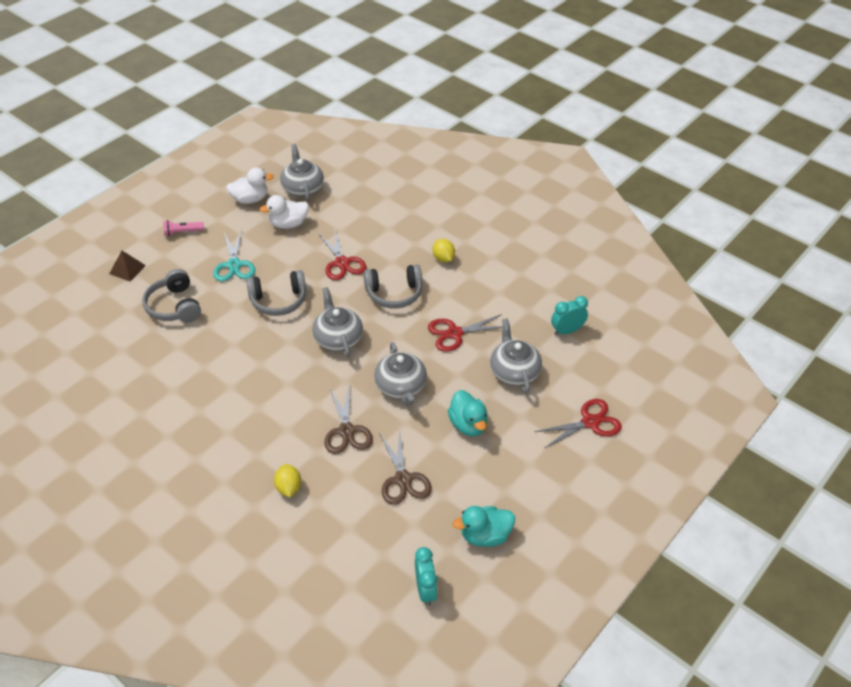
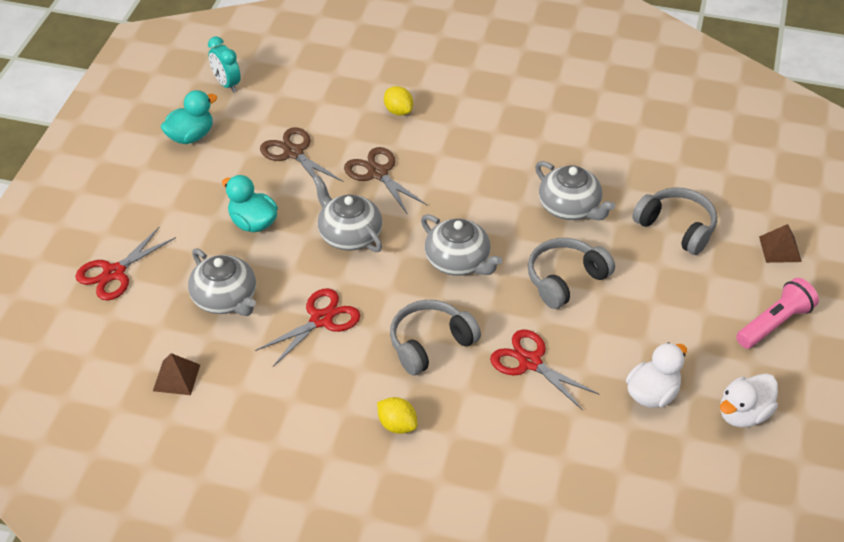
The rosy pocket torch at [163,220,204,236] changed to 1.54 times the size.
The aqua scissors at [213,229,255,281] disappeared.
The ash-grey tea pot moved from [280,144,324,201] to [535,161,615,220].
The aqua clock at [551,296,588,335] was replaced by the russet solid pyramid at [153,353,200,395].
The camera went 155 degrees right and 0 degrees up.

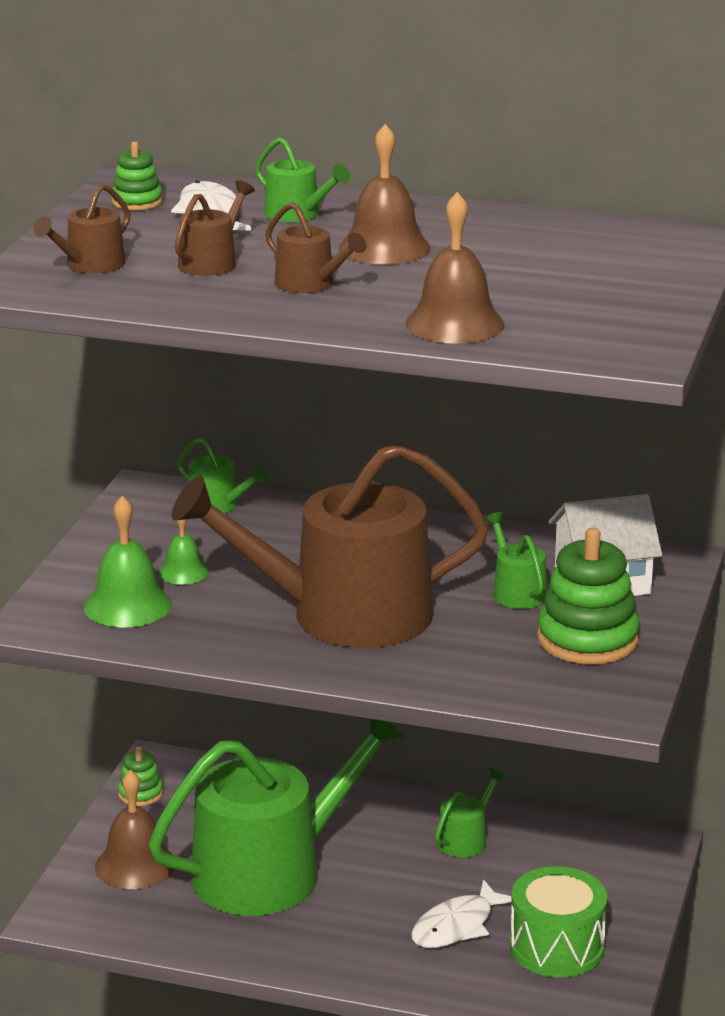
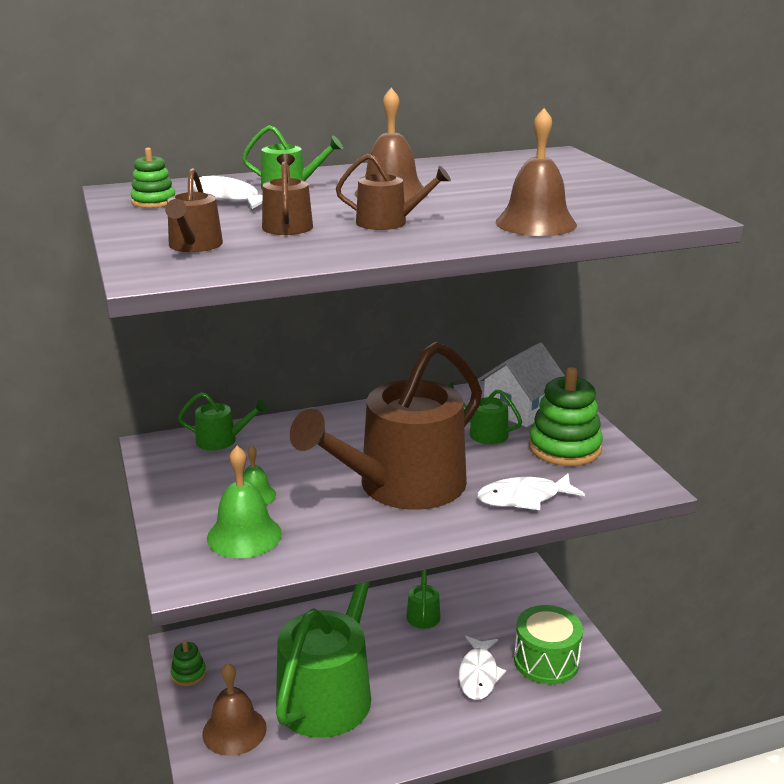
The white toy fish at [477,473,585,510] appeared.
The camera went 35 degrees left and 0 degrees up.

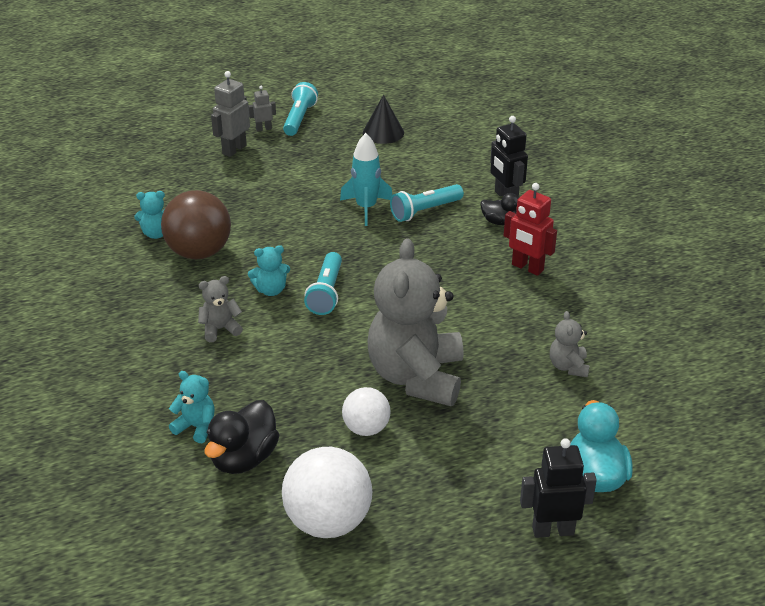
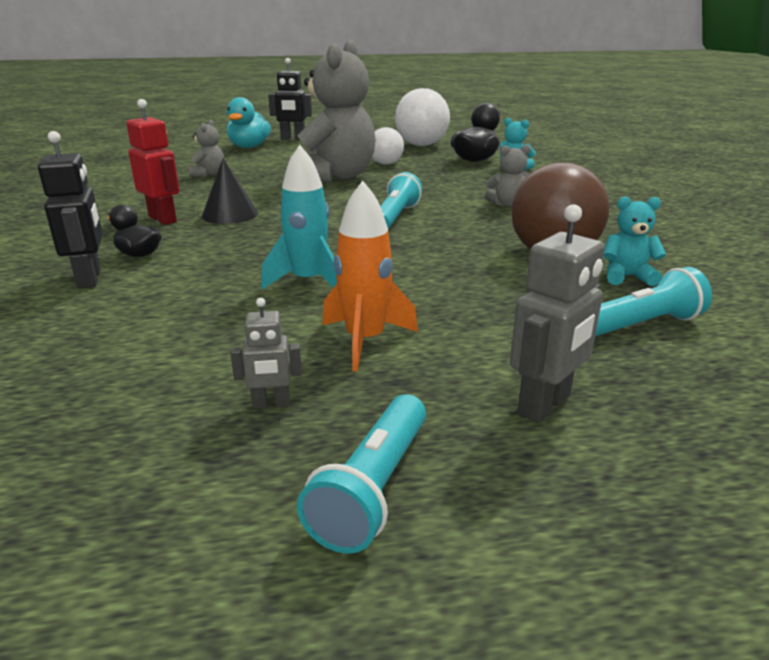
The ash-grey toy robot moved from [248,86,276,132] to [230,298,302,409].
The aqua teddy bear at [248,245,290,296] disappeared.
The ebony solid cone moved from [363,95,404,144] to [202,158,258,224].
The aqua pocket torch moved from [390,184,464,222] to [595,267,712,336].
The orange toy rocket at [322,181,418,372] appeared.
The camera went 170 degrees left and 10 degrees down.

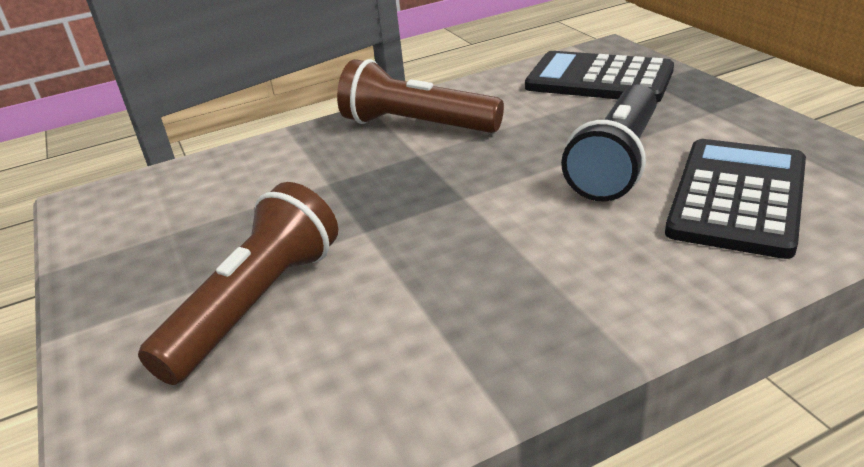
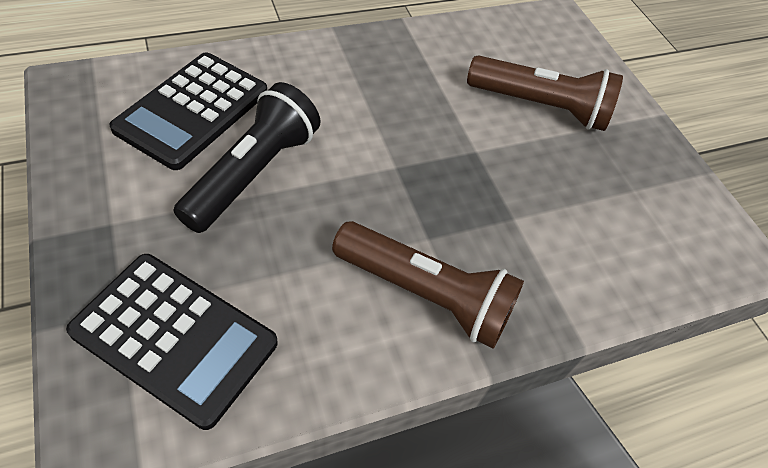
The russet pocket torch at [138,182,338,385] turned 105 degrees counterclockwise.
The camera went 175 degrees right and 20 degrees up.

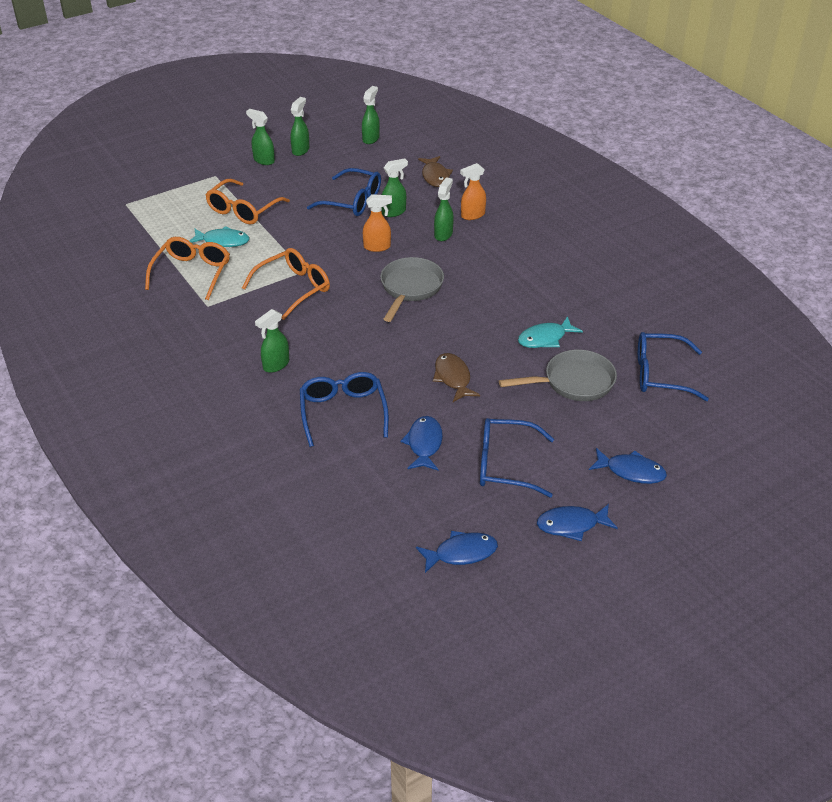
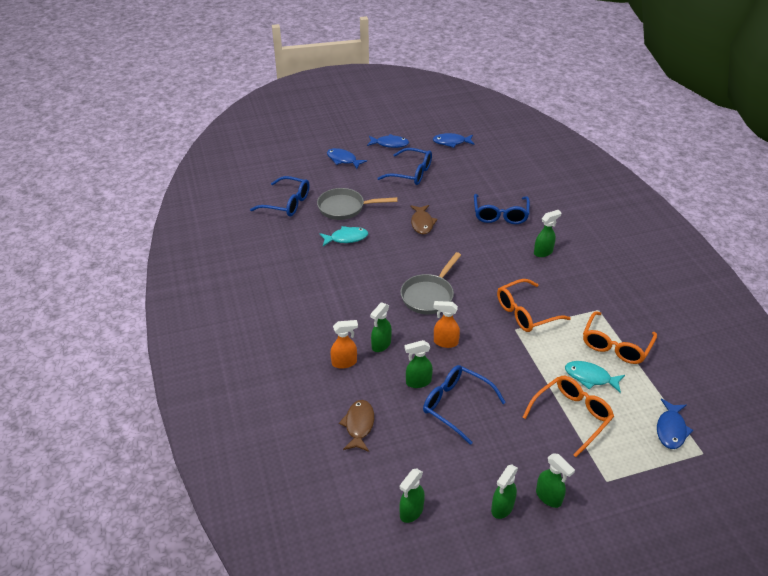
The royal blue toy fish moved from [400,416,443,471] to [657,399,694,449].
The camera went 165 degrees left and 0 degrees up.

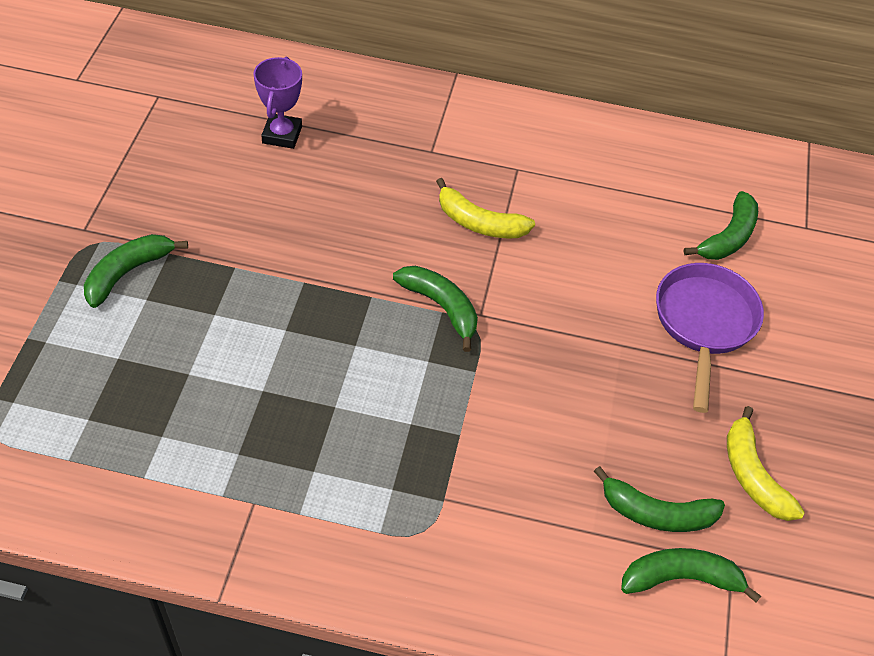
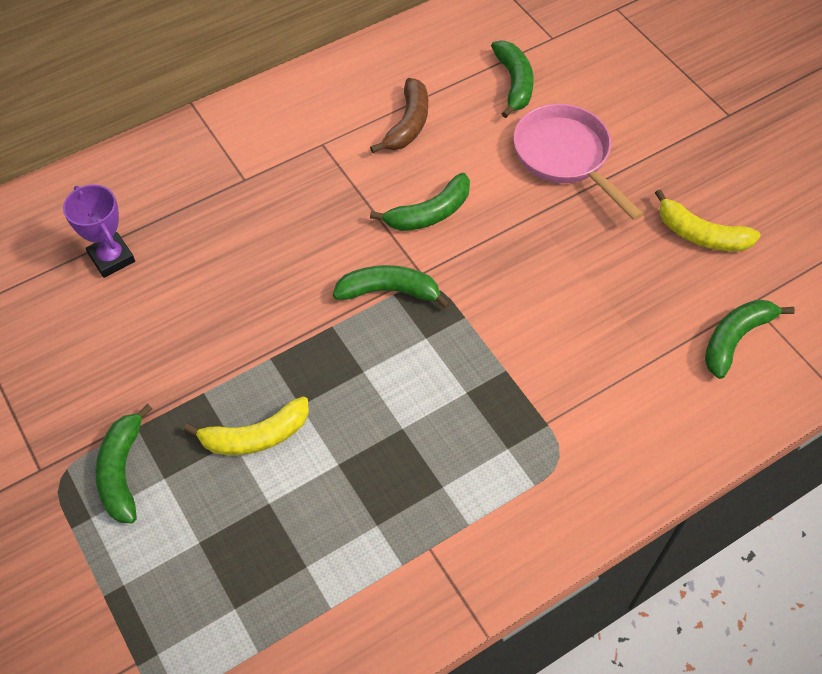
The golden banana moved from [436,178,535,238] to [184,397,309,455].
The emerald banana moved from [594,466,725,532] to [370,173,470,231].
The violet skillet at [656,263,764,413] became the rosy skillet at [514,104,643,221].
The russet banana at [370,78,428,153] appeared.
The camera went 40 degrees left and 5 degrees up.

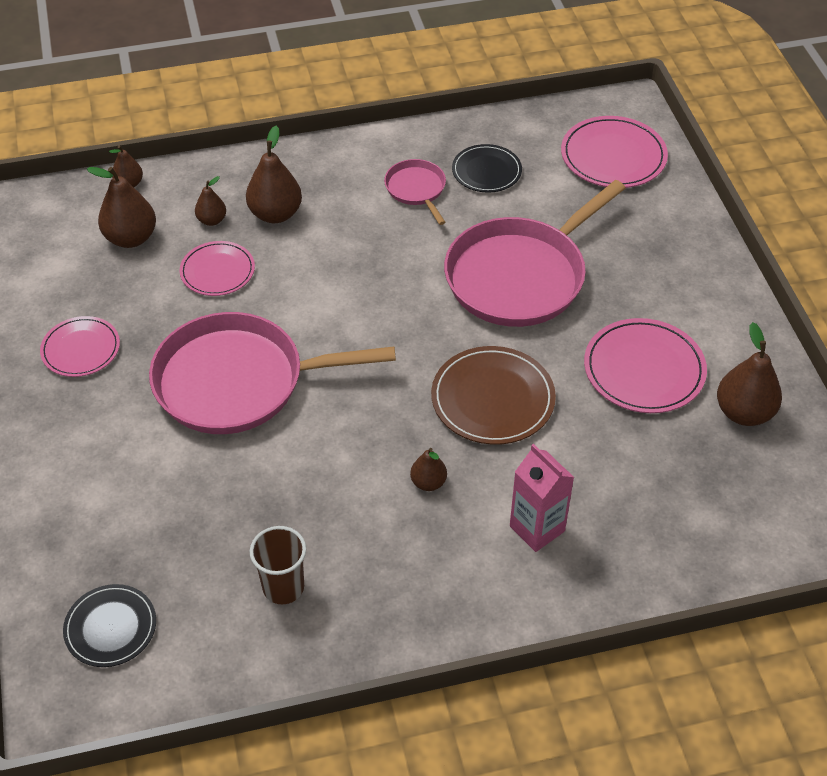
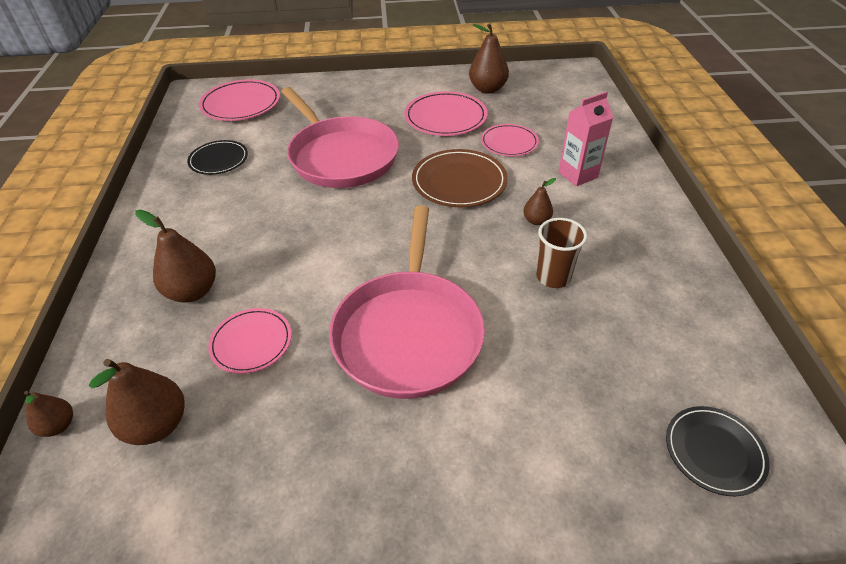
The rosy flat dish moved from [40,316,120,377] to [481,124,539,156].
The russet pear at [195,176,226,226] disappeared.
The russet beaker moved from [250,526,306,604] to [536,218,587,288].
The rosy skillet at [384,159,446,225] disappeared.
The camera went 80 degrees left and 5 degrees down.

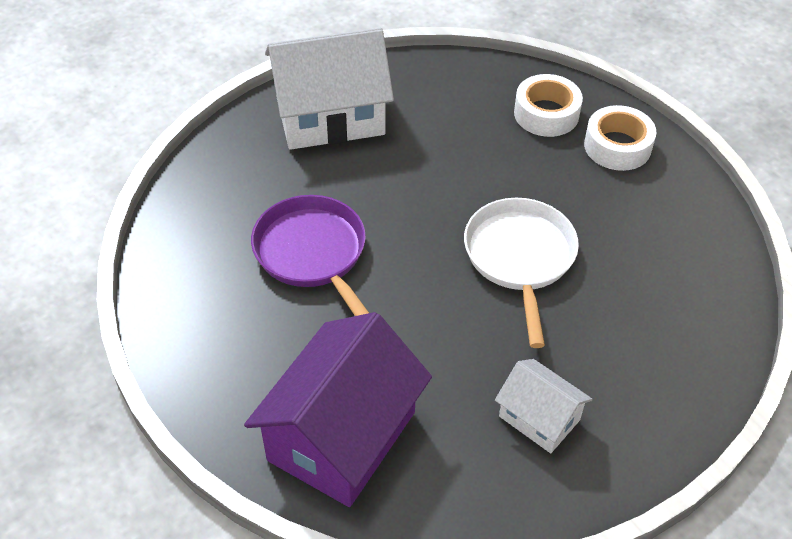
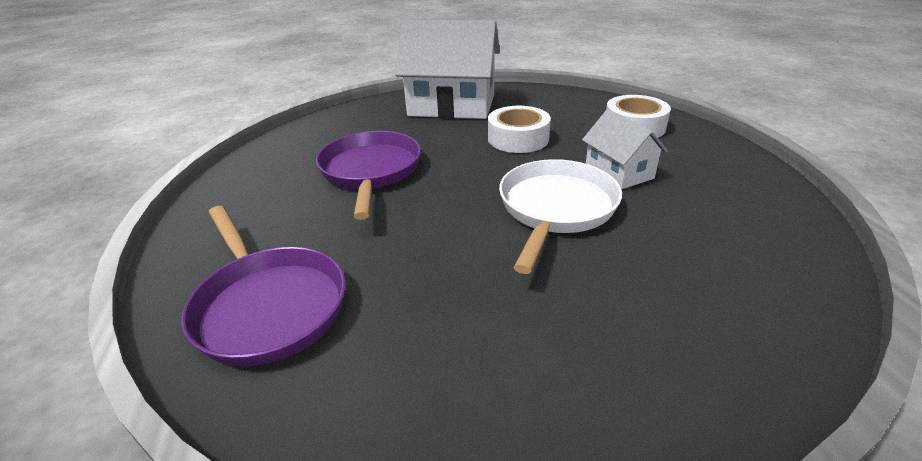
The violet cottage at [244,312,432,507] was replaced by the violet skillet at [181,206,345,366].
The white cottage moved from [495,359,593,453] to [582,109,668,189].
The white tape moved from [584,105,657,171] to [488,106,551,153].
The camera went 25 degrees right and 15 degrees down.

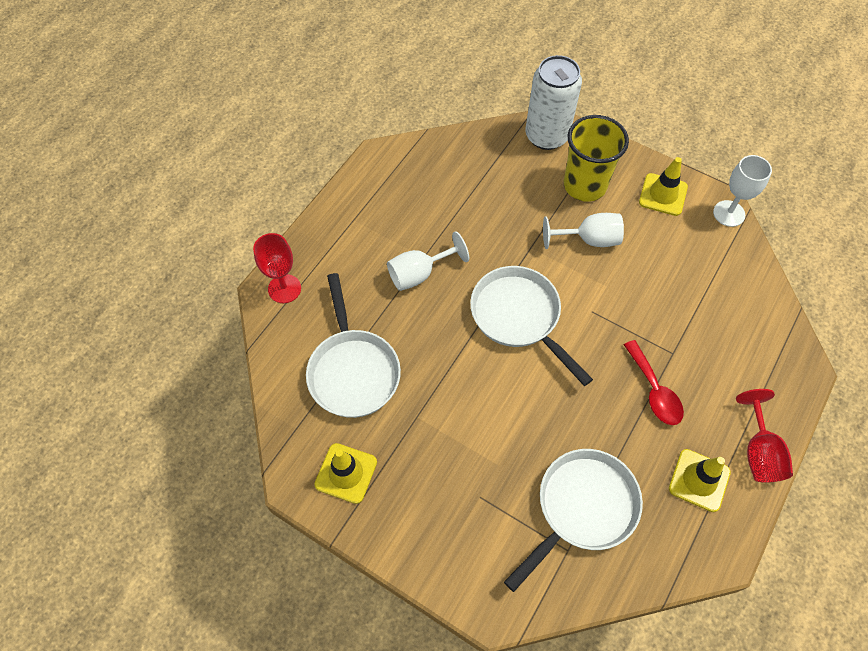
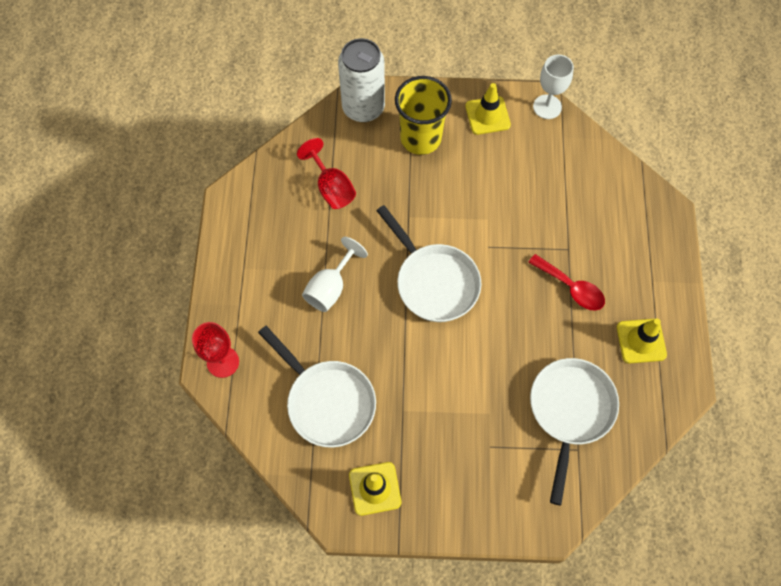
The white skillet at [470,266,593,386] turned 150 degrees counterclockwise.
The white chalice at [543,213,624,249] disappeared.
The crimson chalice moved from [736,389,793,483] to [297,138,356,209].
The camera went 30 degrees left and 5 degrees up.

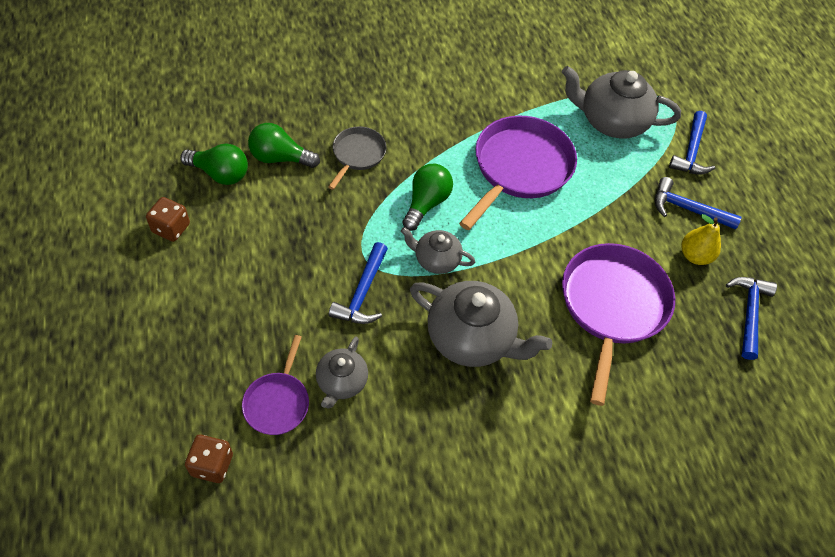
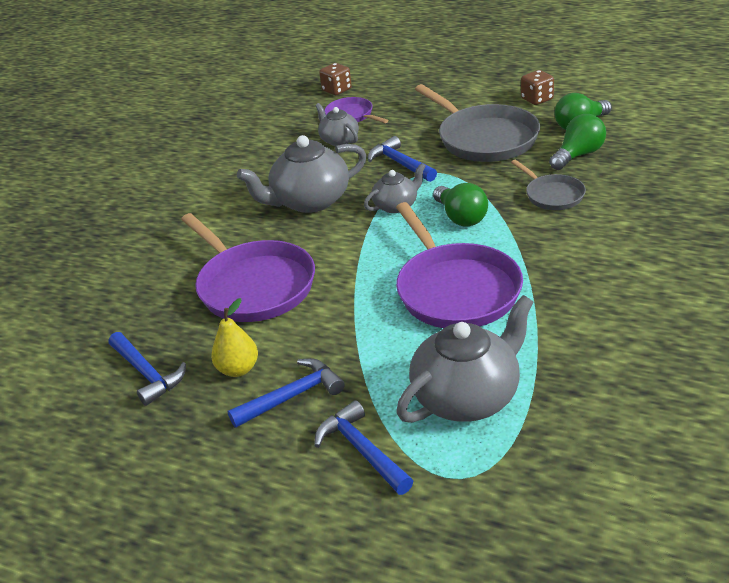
The ash-grey skillet at [415,84,540,162] appeared.
The camera went 135 degrees right and 20 degrees down.

